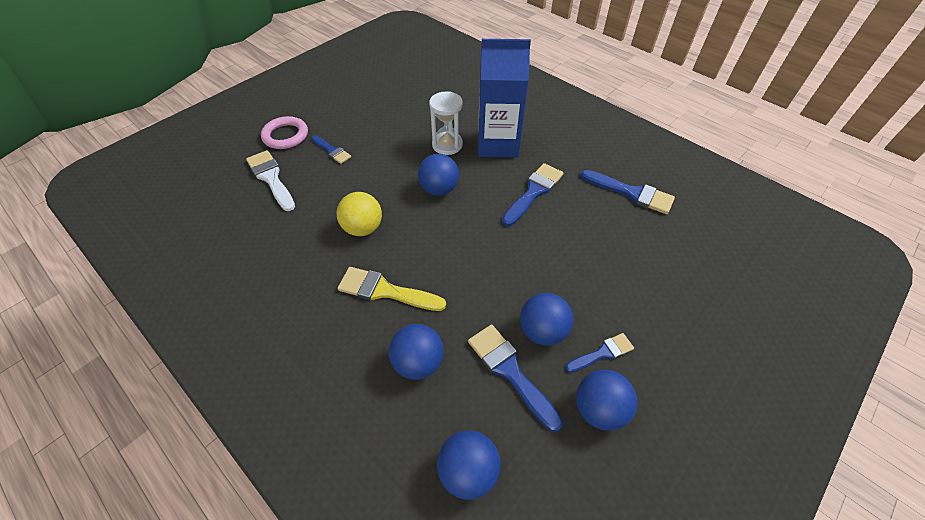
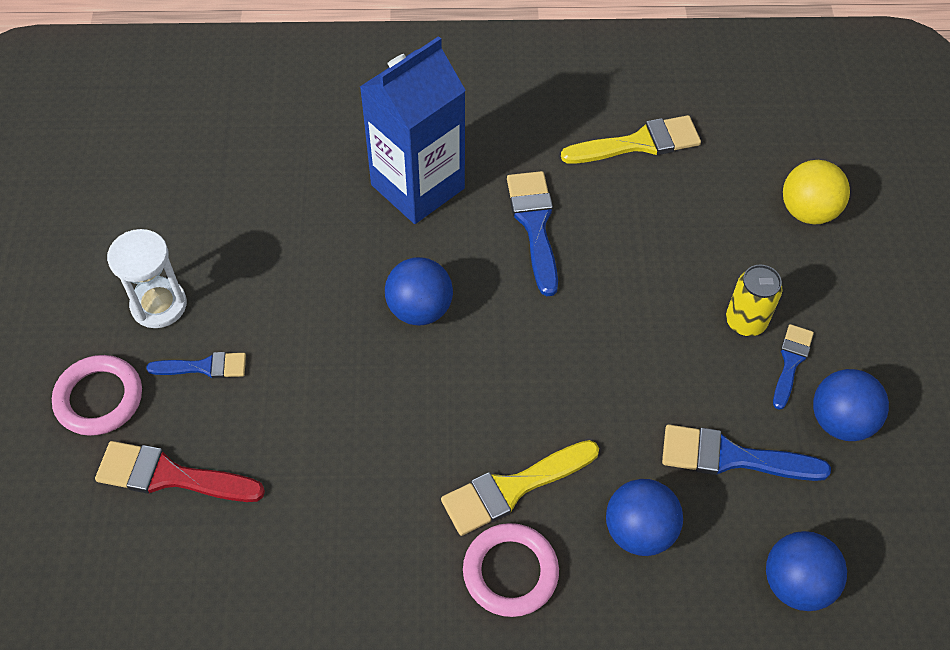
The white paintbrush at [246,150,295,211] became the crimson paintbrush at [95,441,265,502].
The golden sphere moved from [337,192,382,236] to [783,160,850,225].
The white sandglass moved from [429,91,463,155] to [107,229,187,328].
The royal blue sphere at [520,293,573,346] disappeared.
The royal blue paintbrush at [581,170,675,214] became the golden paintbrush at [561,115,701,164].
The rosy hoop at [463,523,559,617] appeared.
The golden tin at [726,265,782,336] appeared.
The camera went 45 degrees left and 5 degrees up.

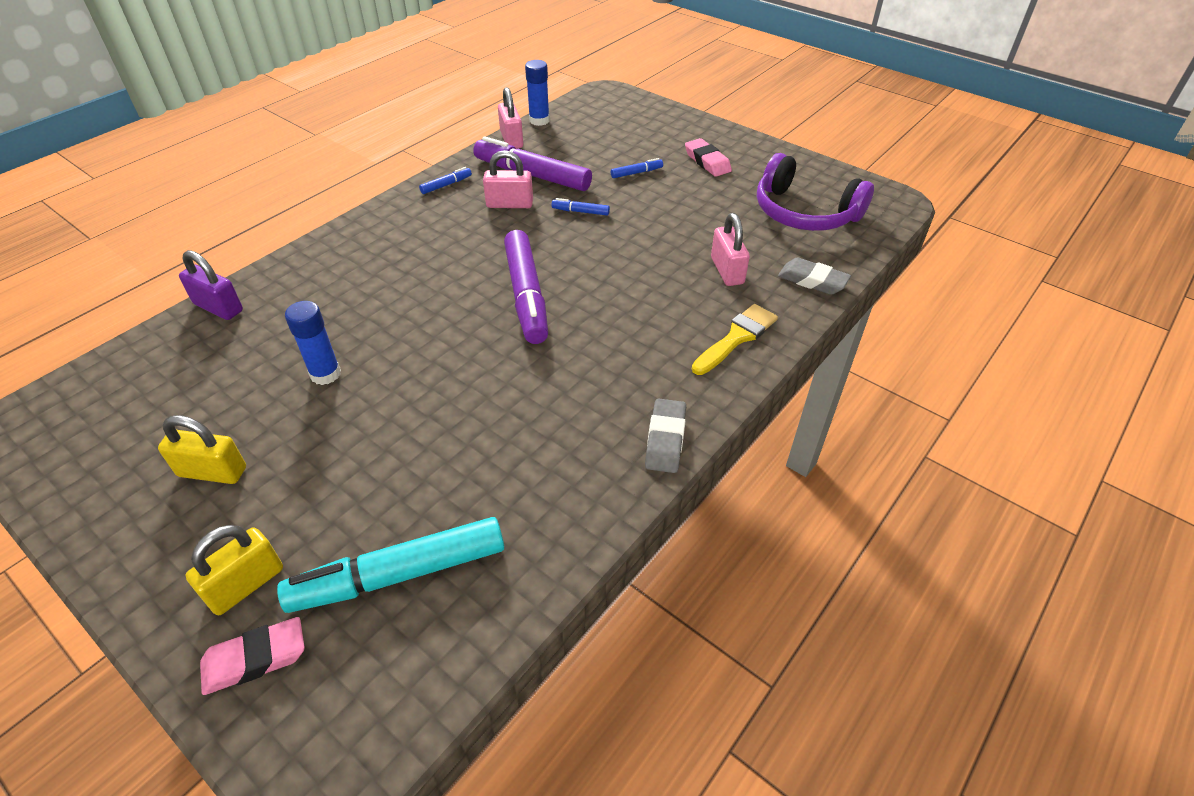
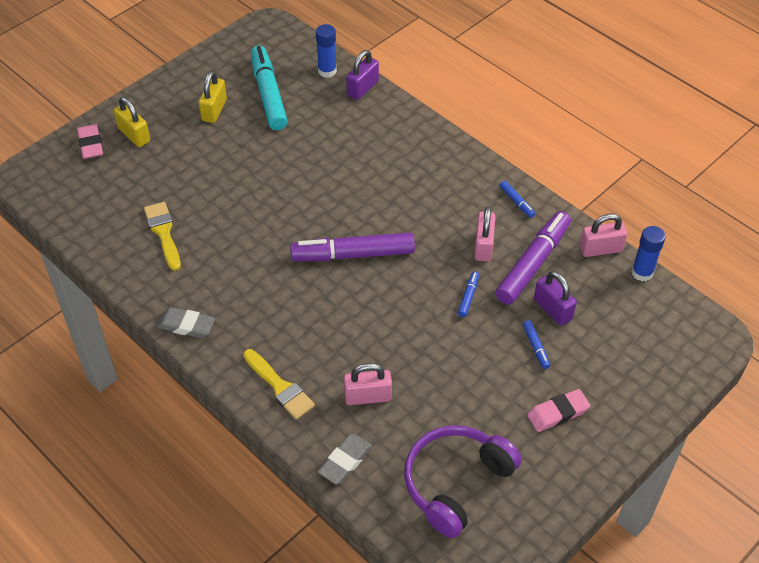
The aqua marker pen moved from [277,517,504,613] to [251,46,288,130].
The royal blue glue moved from [285,301,341,385] to [316,24,337,78].
The golden paintbrush at [144,202,181,271] appeared.
The violet padlock at [534,271,577,326] appeared.
The camera went 95 degrees right and 5 degrees up.

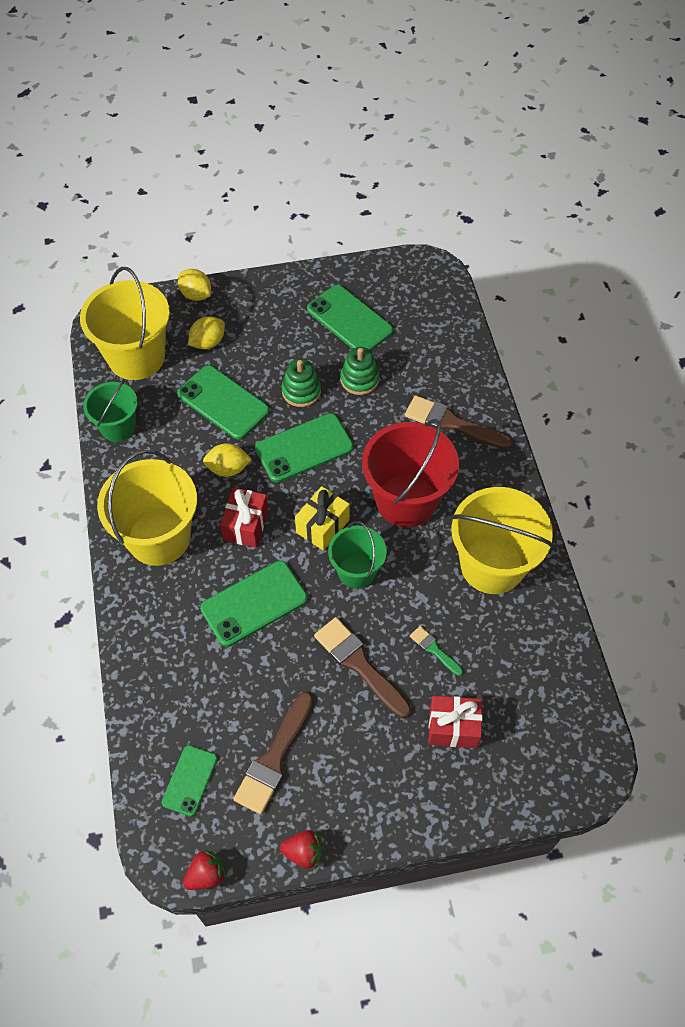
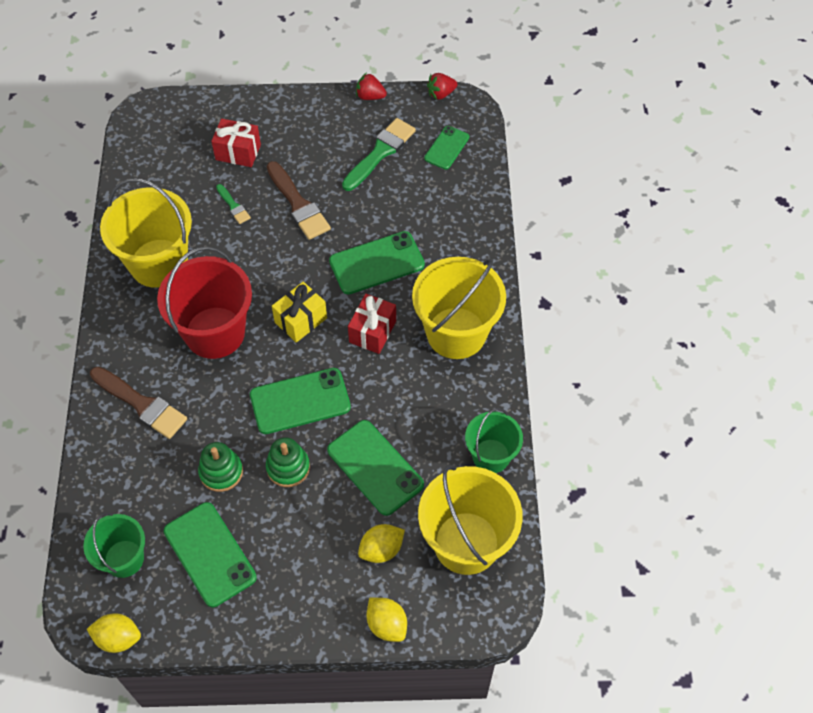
The golden lemon moved from [203,443,252,477] to [87,613,141,653].
The russet paintbrush at [233,692,313,814] became the emerald paintbrush at [342,118,416,191].
The emerald sand bucket moved from [328,521,387,589] to [83,513,145,578].
The camera went 170 degrees left and 0 degrees up.

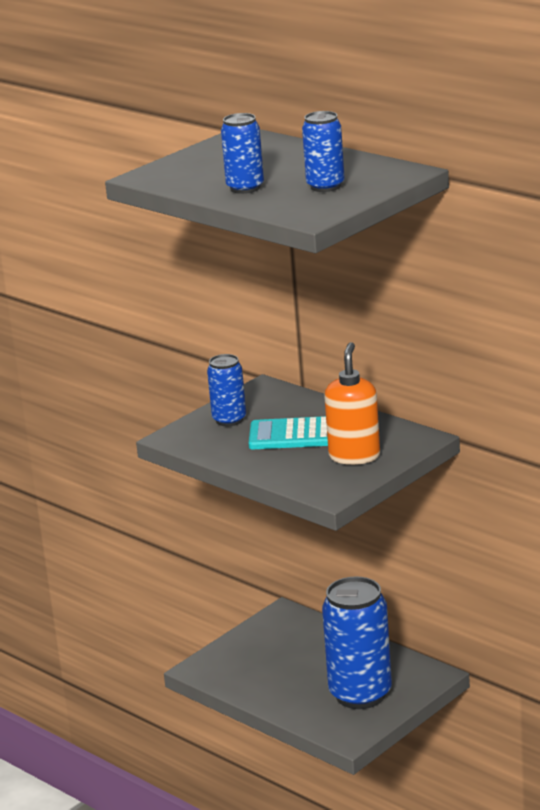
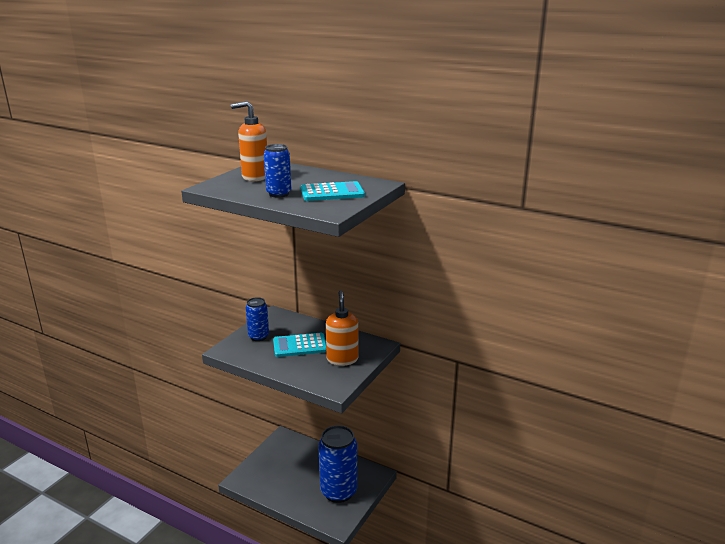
The royal blue tin at [302,111,345,192] was replaced by the aqua calculator at [301,181,365,201].
The orange soap pump at [231,101,267,182] appeared.
The camera went 15 degrees left and 0 degrees up.

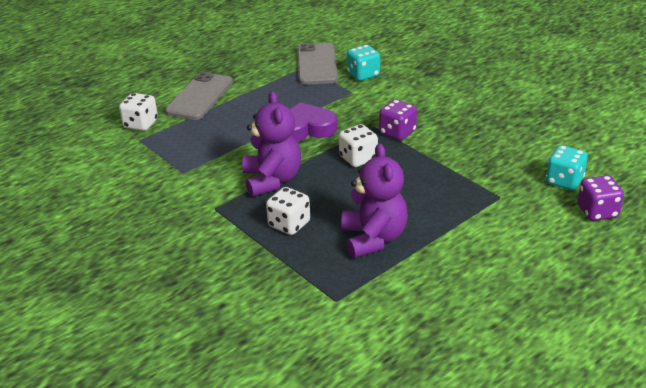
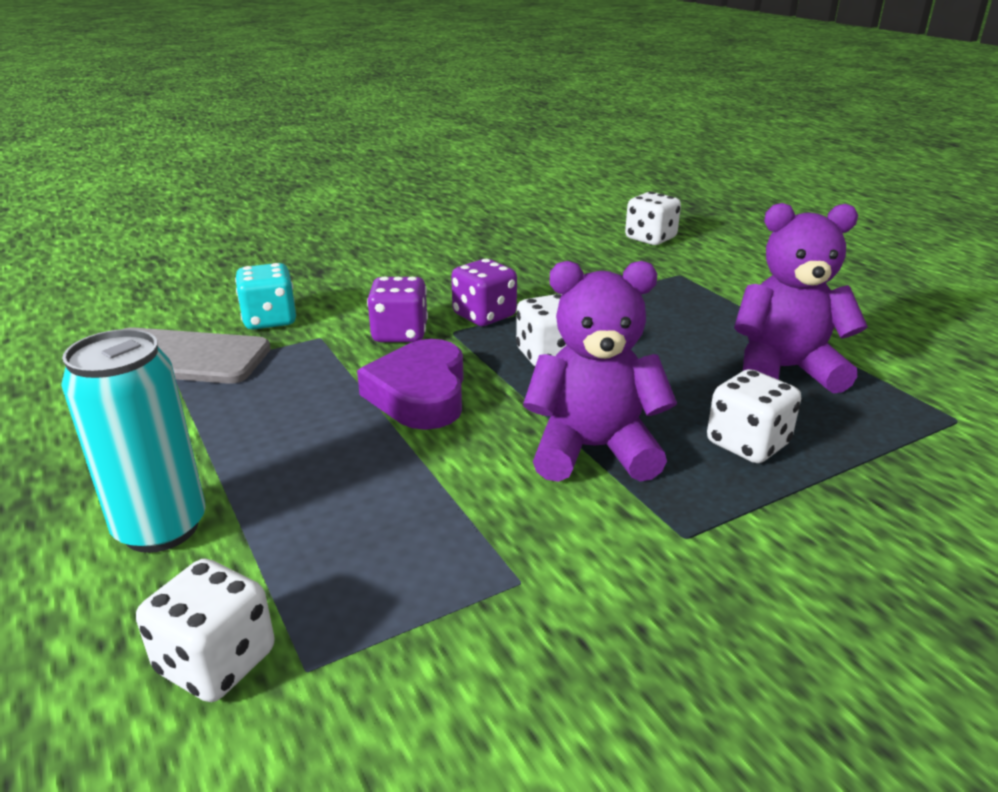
The ash-grey phone at [165,72,233,120] was replaced by the aqua tin at [61,329,206,553].
The aqua dice at [546,145,588,190] became the white dice at [625,191,681,245].
The violet dice moved from [578,175,624,221] to [367,277,428,342].
The camera went 80 degrees left and 5 degrees down.

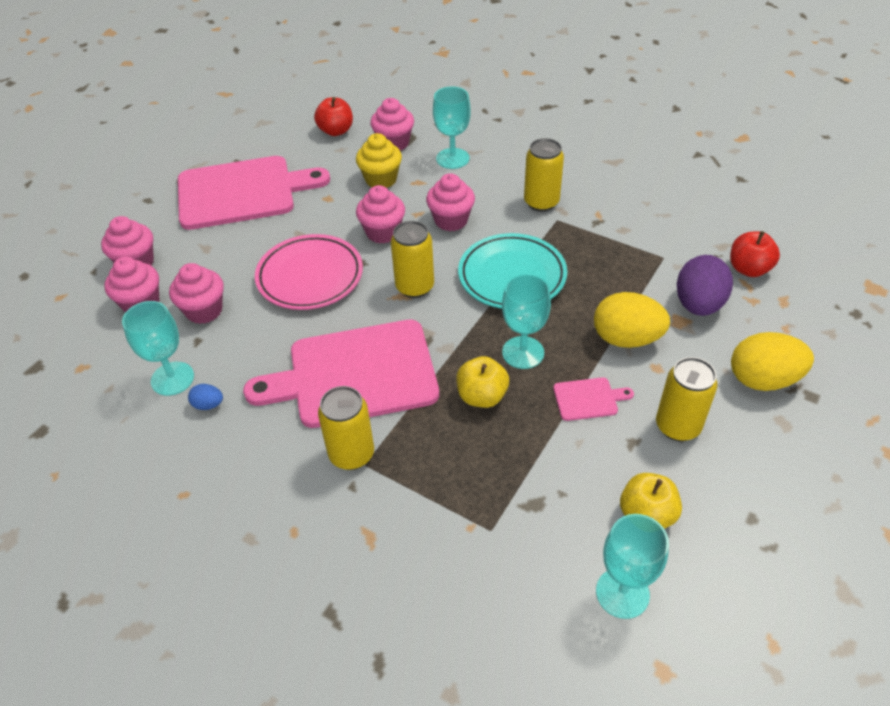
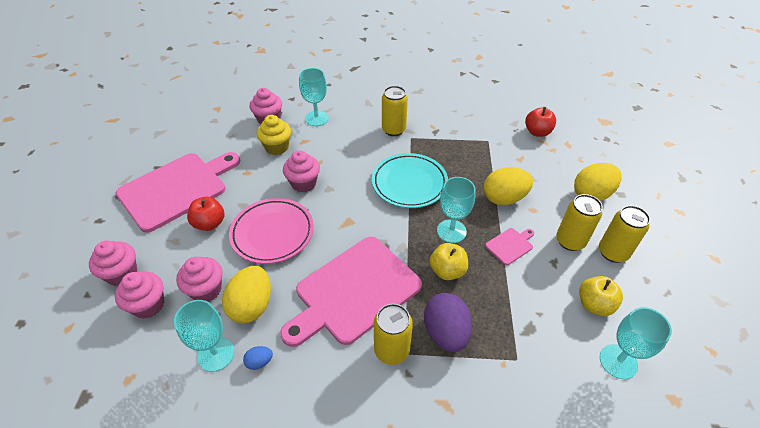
The crimson apple fruit moved from [314,97,353,136] to [187,197,224,231].
The golden tin moved from [391,221,434,298] to [599,205,650,263].
The rosy fairy cake at [426,173,475,231] disappeared.
The violet egg shape moved from [677,255,733,316] to [424,293,472,352].
The golden egg shape at [222,266,271,323] appeared.
The camera went 30 degrees left and 0 degrees up.

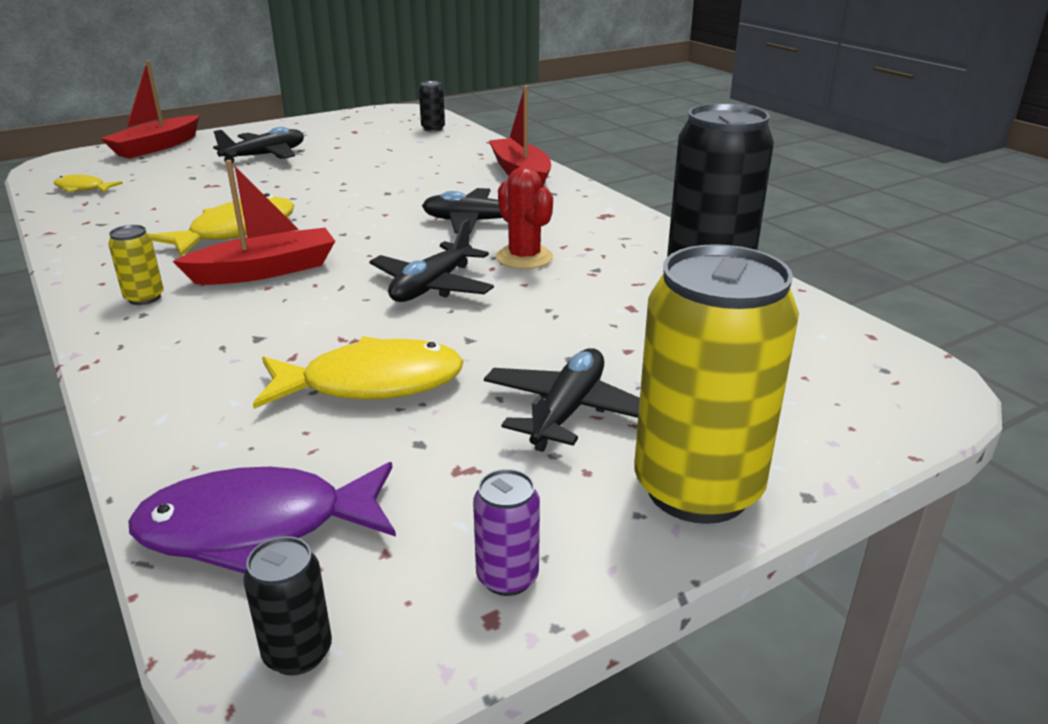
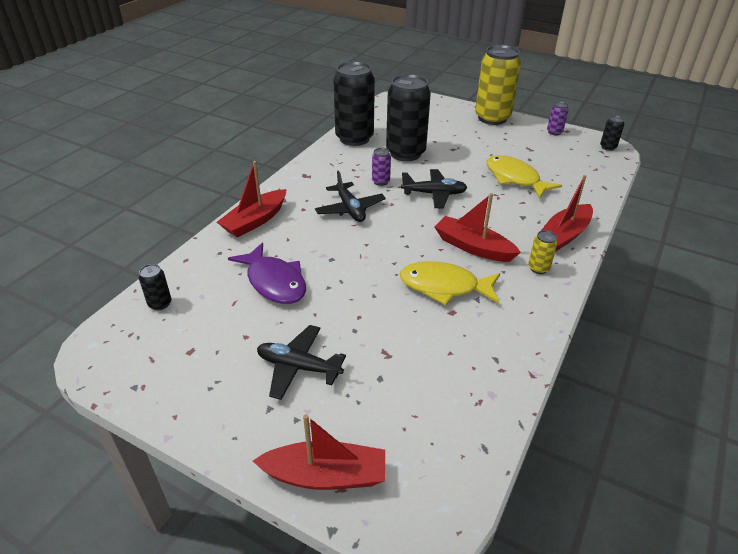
The golden toy fish at [54,174,123,193] disappeared.
The violet toy fish moved from [128,462,396,574] to [228,242,306,304].
The ebony plane at [484,348,640,452] disappeared.
The crimson prickly plant at [496,166,553,269] was replaced by the violet tin at [372,148,391,186].
The ebony tin at [386,74,431,161] appeared.
The crimson boat at [541,175,593,252] appeared.
The camera went 120 degrees left and 10 degrees up.

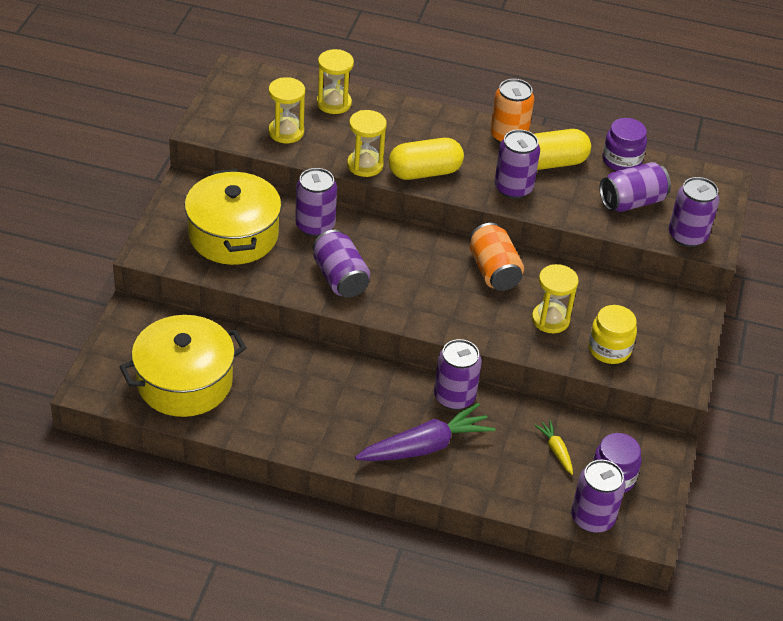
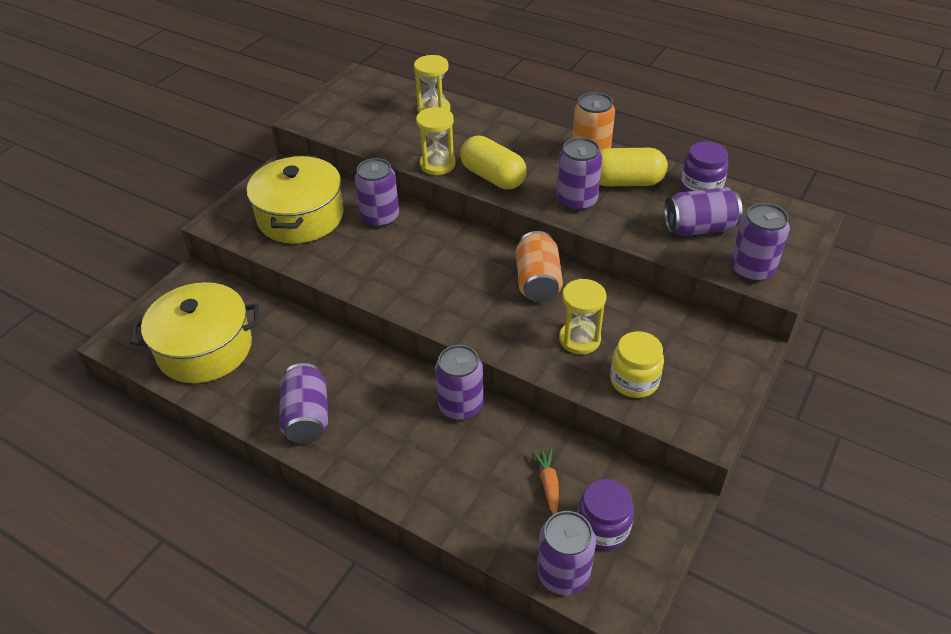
The golden sandglass at [269,77,305,143] disappeared.
The violet tin moved from [313,230,370,298] to [280,363,328,443].
The violet carrot at [355,403,496,461] disappeared.
The golden pill at [389,138,464,180] turned 45 degrees clockwise.
The golden carrot at [534,420,573,475] became the orange carrot at [532,448,559,515].
The camera went 20 degrees right and 0 degrees up.

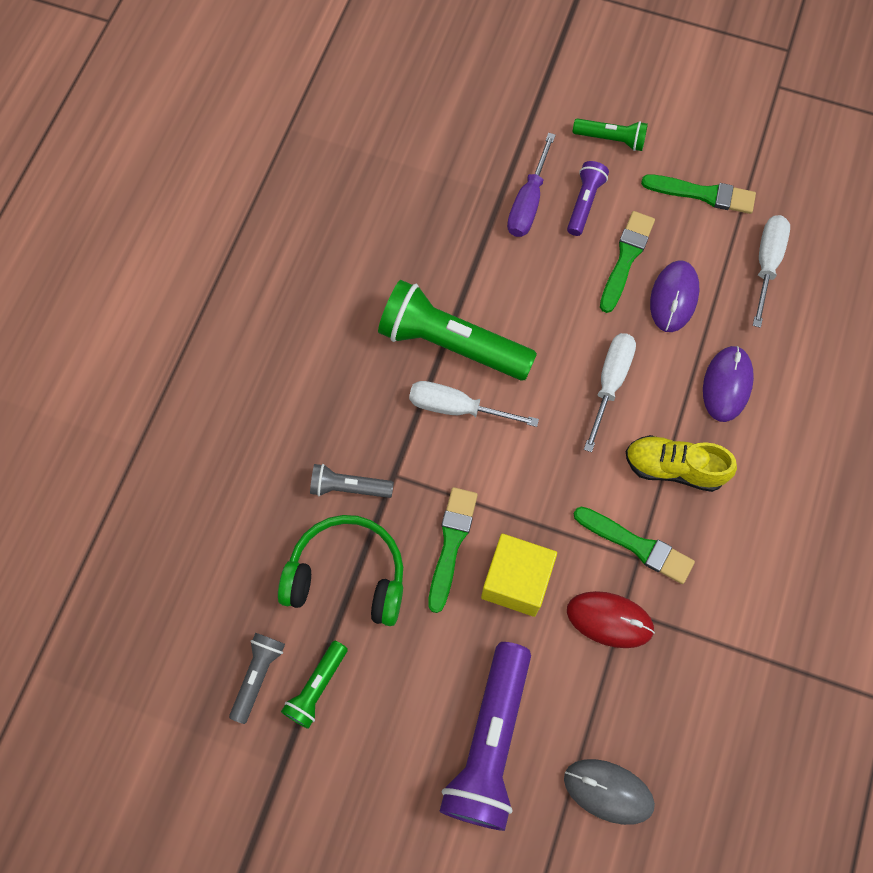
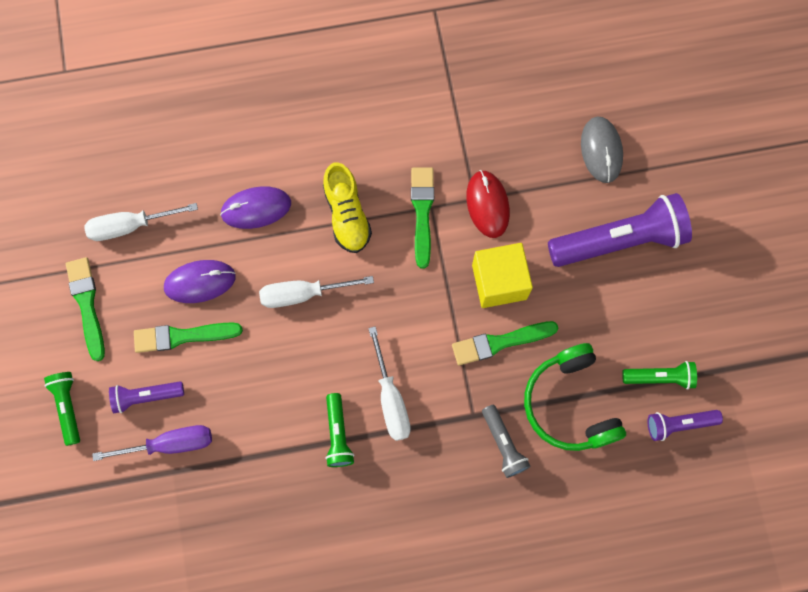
The ash-grey pocket torch at [229,633,285,724] became the violet pocket torch at [648,410,723,441].
The emerald pocket torch at [378,280,537,380] changed to 0.51 times the size.
The camera went 120 degrees left and 5 degrees up.

